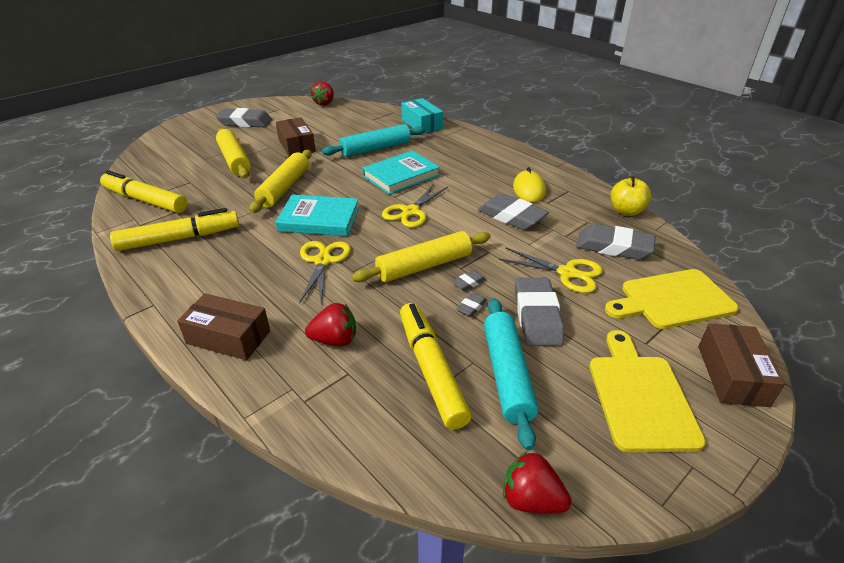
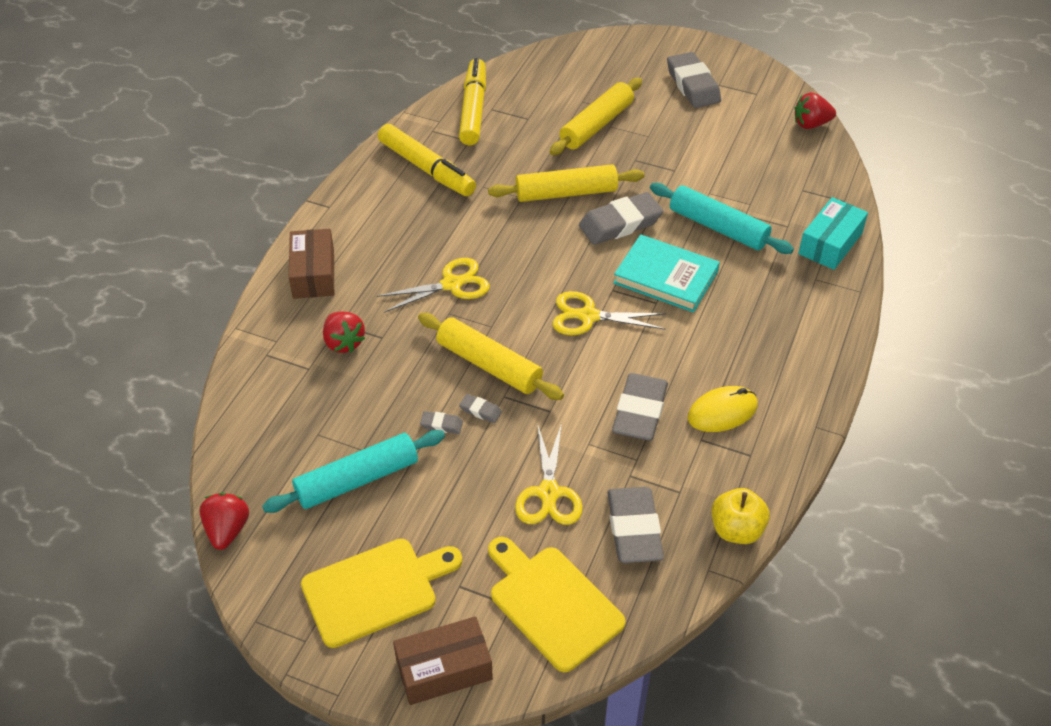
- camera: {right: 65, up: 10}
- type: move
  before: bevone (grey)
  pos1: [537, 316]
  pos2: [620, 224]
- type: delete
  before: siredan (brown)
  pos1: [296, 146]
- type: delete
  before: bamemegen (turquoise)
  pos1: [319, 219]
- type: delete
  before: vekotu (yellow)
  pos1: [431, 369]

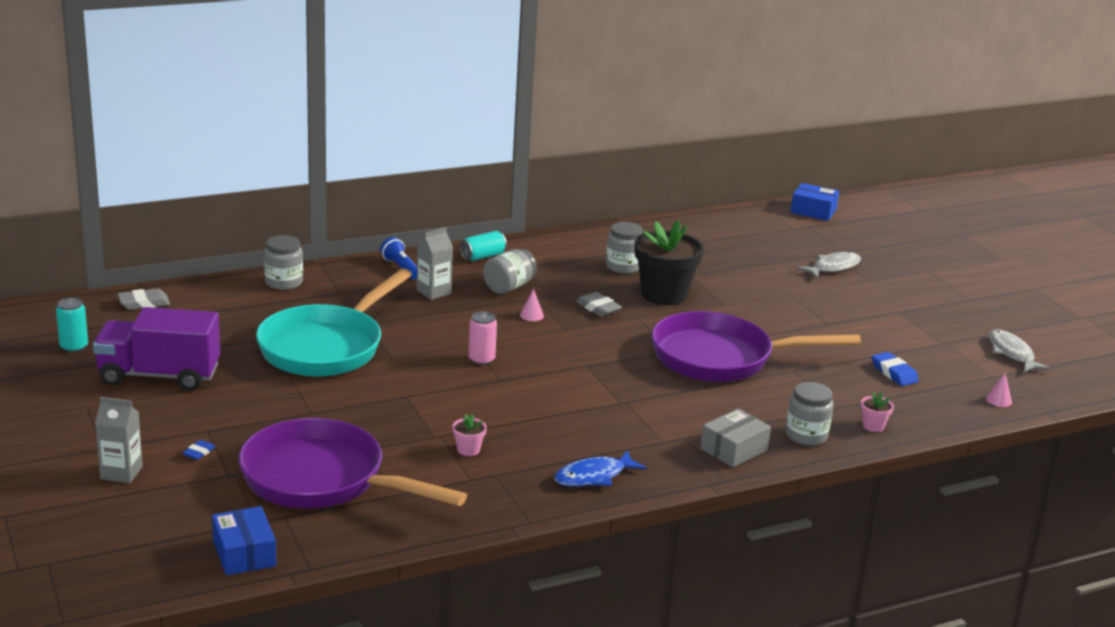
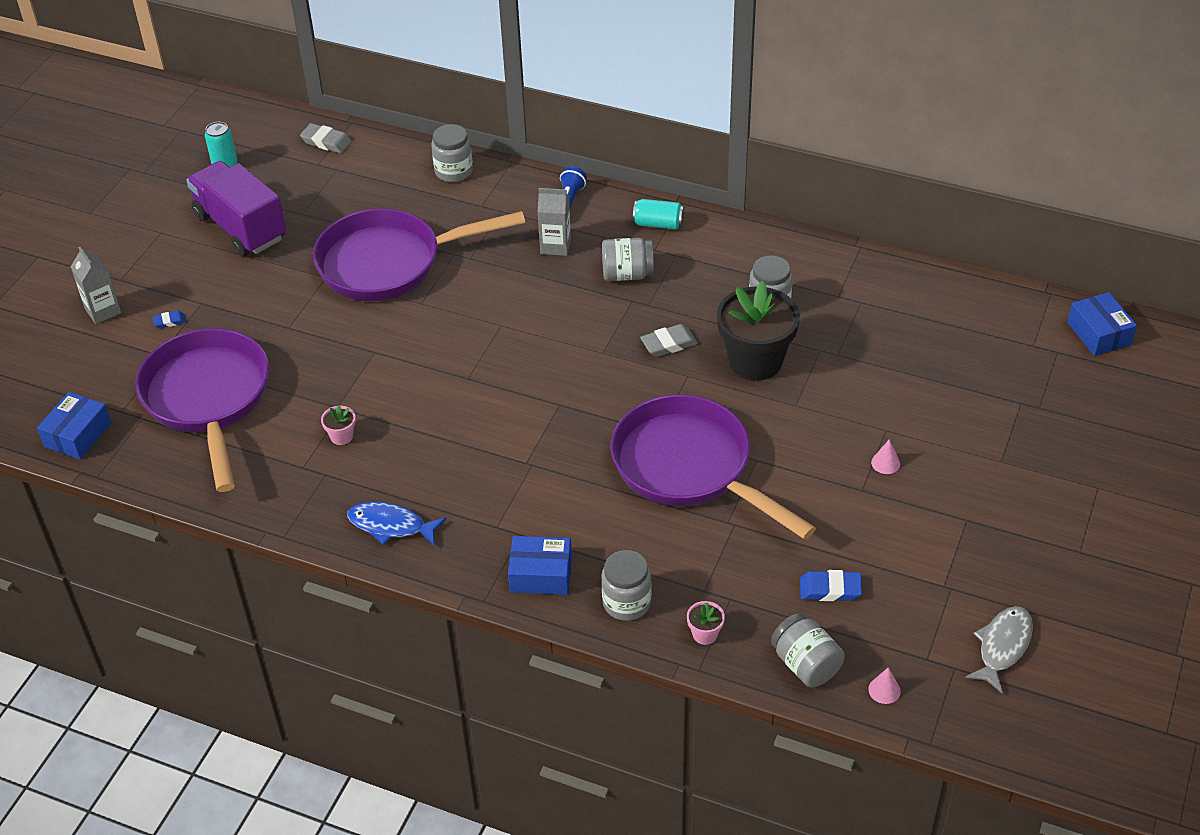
- camera: {right: 50, up: 20}
- type: recolor
  before: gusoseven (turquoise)
  after: gusoseven (purple)
  pos1: [326, 347]
  pos2: [389, 263]
- type: recolor
  before: siredan (grey)
  after: siredan (blue)
  pos1: [733, 449]
  pos2: [541, 574]
- type: rotate
  before: bevone (grey)
  pos1: [598, 308]
  pos2: [668, 344]
  turn: 60
- type: insert
  after: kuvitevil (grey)
  pos2: [806, 664]
- type: rotate
  before: bevone (blue)
  pos1: [894, 373]
  pos2: [830, 589]
  turn: 75
- type: move
  before: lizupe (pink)
  pos1: [531, 315]
  pos2: [885, 463]
- type: delete
  before: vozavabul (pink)
  pos1: [481, 360]
- type: delete
  before: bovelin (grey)
  pos1: [833, 267]

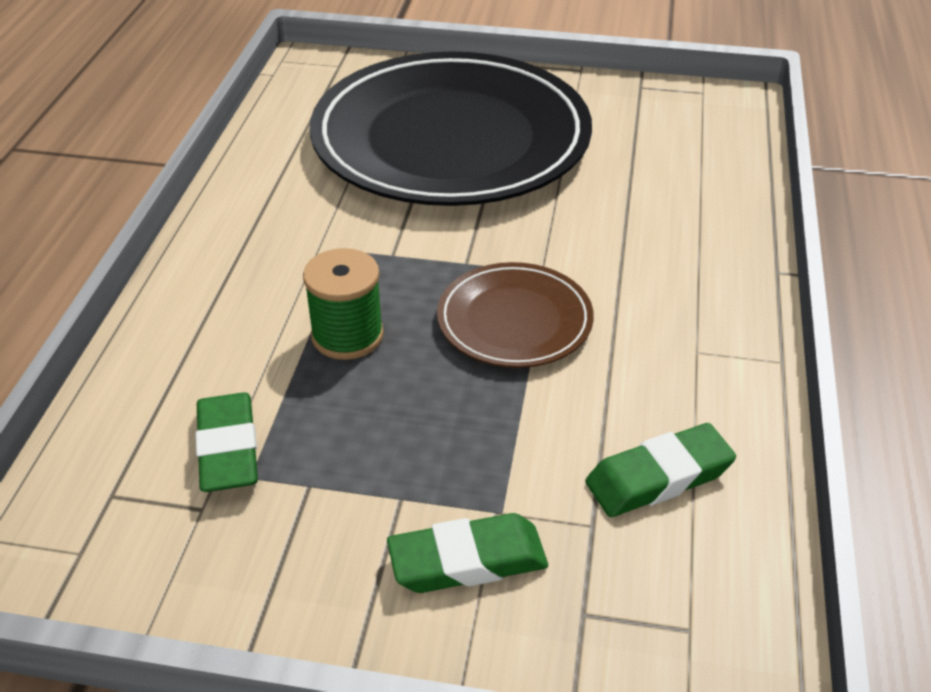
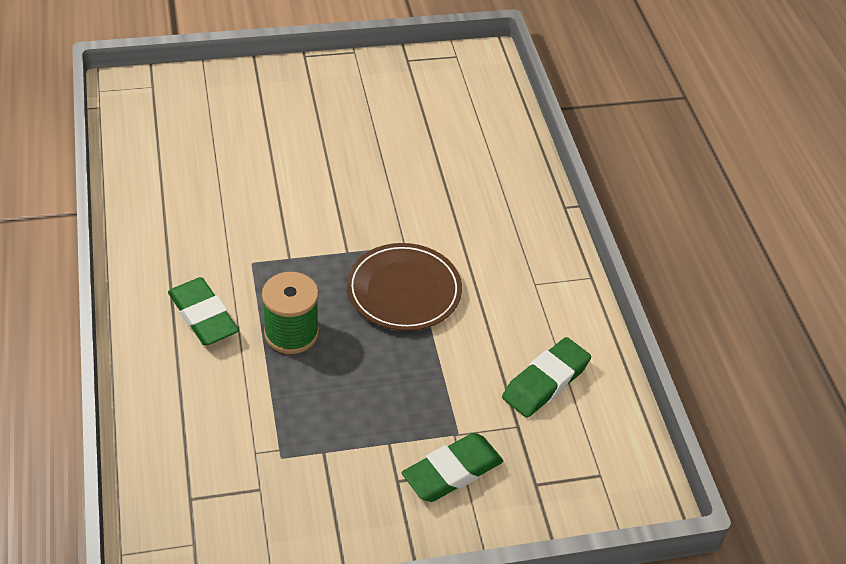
- camera: {right: -25, up: 5}
- type: move
  before: bevone (green)
  pos1: [228, 449]
  pos2: [203, 316]
- type: delete
  before: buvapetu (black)
  pos1: [451, 139]

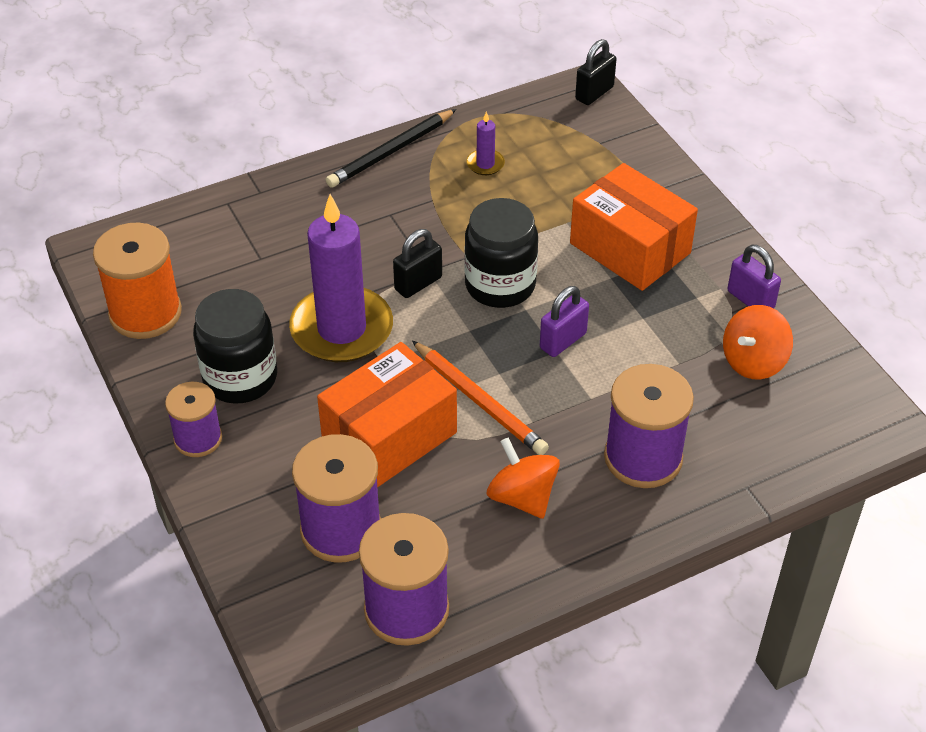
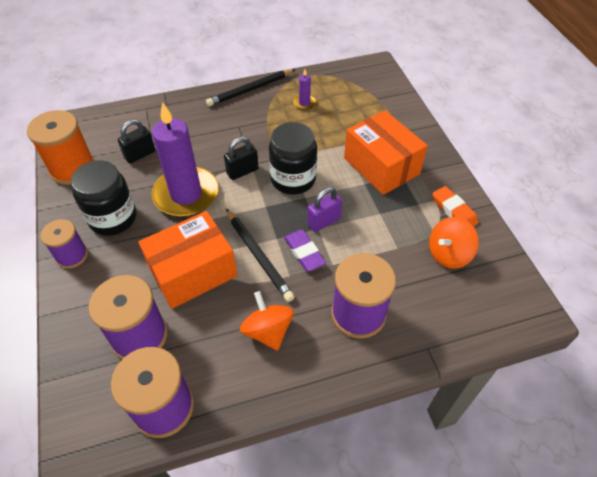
- camera: {right: 10, up: 5}
- type: move
  before: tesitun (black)
  pos1: [594, 93]
  pos2: [140, 155]
- type: recolor
  before: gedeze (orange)
  after: gedeze (black)
  pos1: [480, 401]
  pos2: [258, 256]
- type: insert
  after: bevone (purple)
  pos2: [304, 252]
- type: replace
  before: tesitun (purple)
  after: bevone (orange)
  pos1: [750, 300]
  pos2: [454, 210]

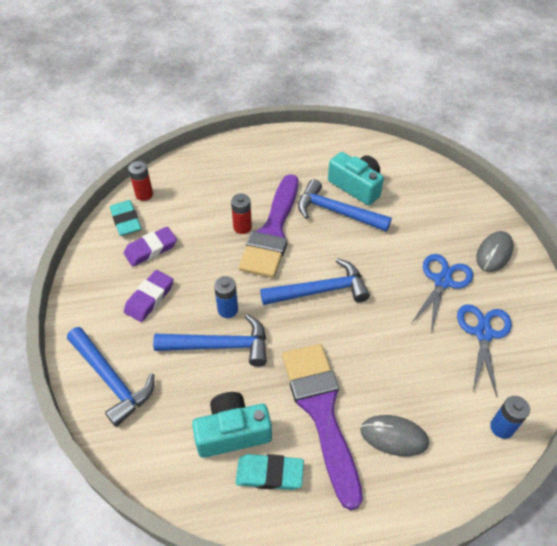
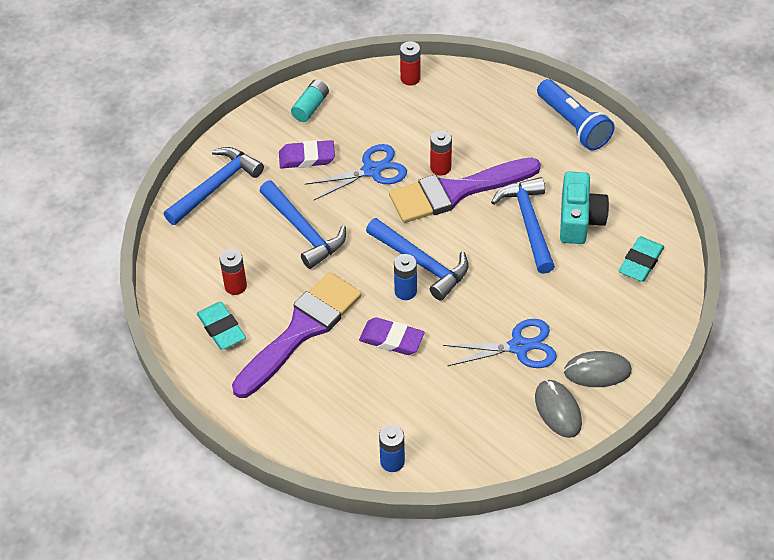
- camera: {right: 55, up: 0}
- type: rotate
  before: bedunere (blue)
  pos1: [111, 379]
  pos2: [216, 186]
  turn: -150
- type: replace
  before: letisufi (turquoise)
  after: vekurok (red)
  pos1: [232, 432]
  pos2: [235, 286]
- type: insert
  after: vekurok (turquoise)
  pos2: [310, 107]
- type: move
  before: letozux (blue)
  pos1: [483, 333]
  pos2: [372, 170]
- type: move
  before: bevone (purple)
  pos1: [151, 249]
  pos2: [391, 339]
- type: move
  before: vekurok (blue)
  pos1: [227, 309]
  pos2: [405, 291]
- type: move
  before: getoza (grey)
  pos1: [394, 436]
  pos2: [558, 410]
- type: insert
  after: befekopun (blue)
  pos2: [573, 124]
- type: move
  before: bevone (turquoise)
  pos1: [126, 220]
  pos2: [641, 262]

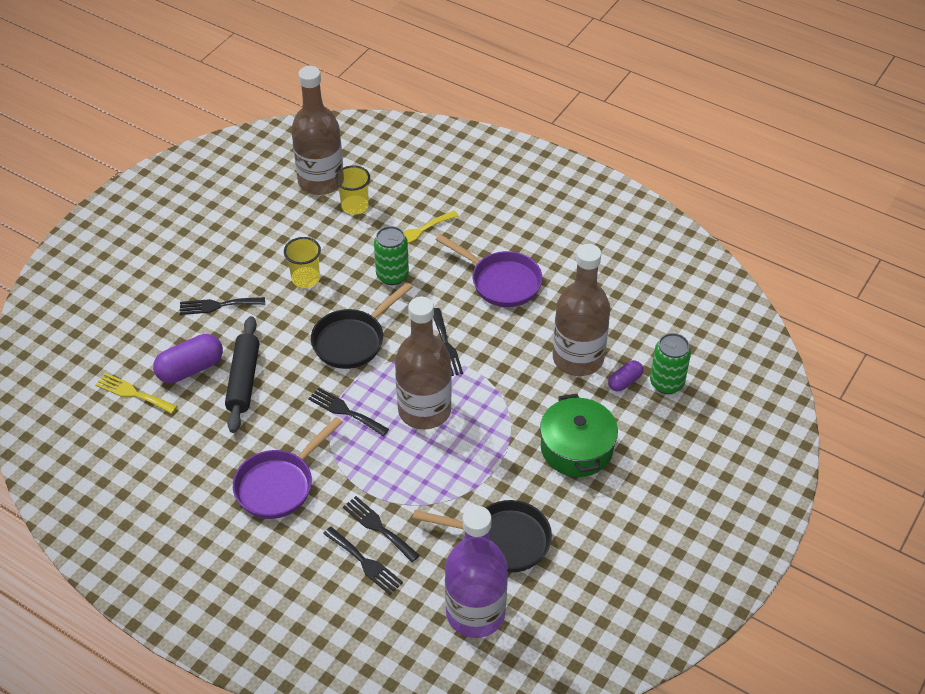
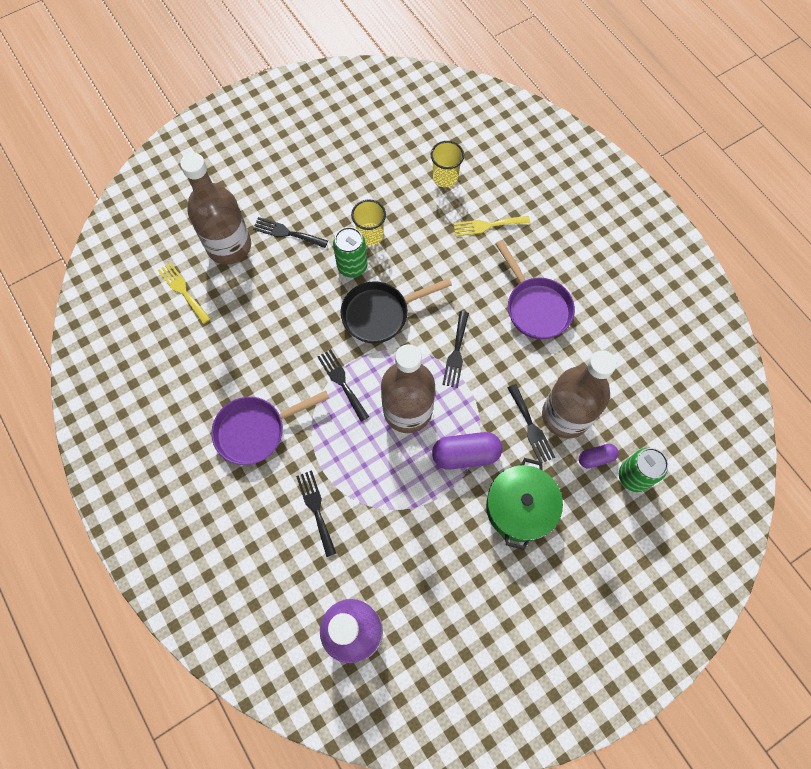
- camera: {right: 25, up: 20}
- type: move
  before: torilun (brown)
  pos1: [321, 181]
  pos2: [229, 246]
- type: move
  before: vozavabul (green)
  pos1: [392, 275]
  pos2: [352, 266]
- type: move
  before: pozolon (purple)
  pos1: [190, 369]
  pos2: [465, 454]
- type: move
  before: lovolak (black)
  pos1: [364, 562]
  pos2: [531, 426]
- type: delete
  before: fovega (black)
  pos1: [243, 380]
- type: delete
  before: gusoseven (black)
  pos1: [502, 540]

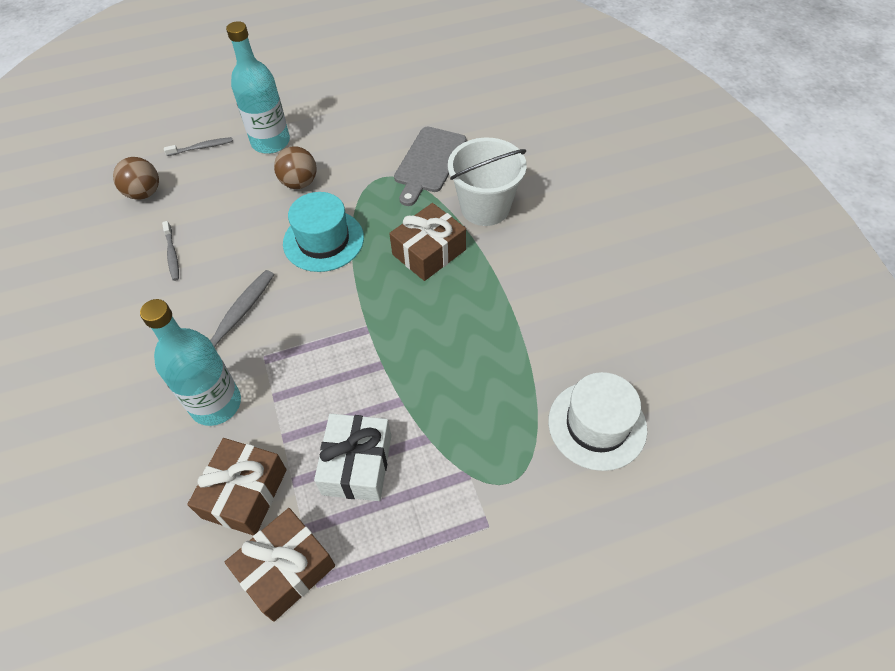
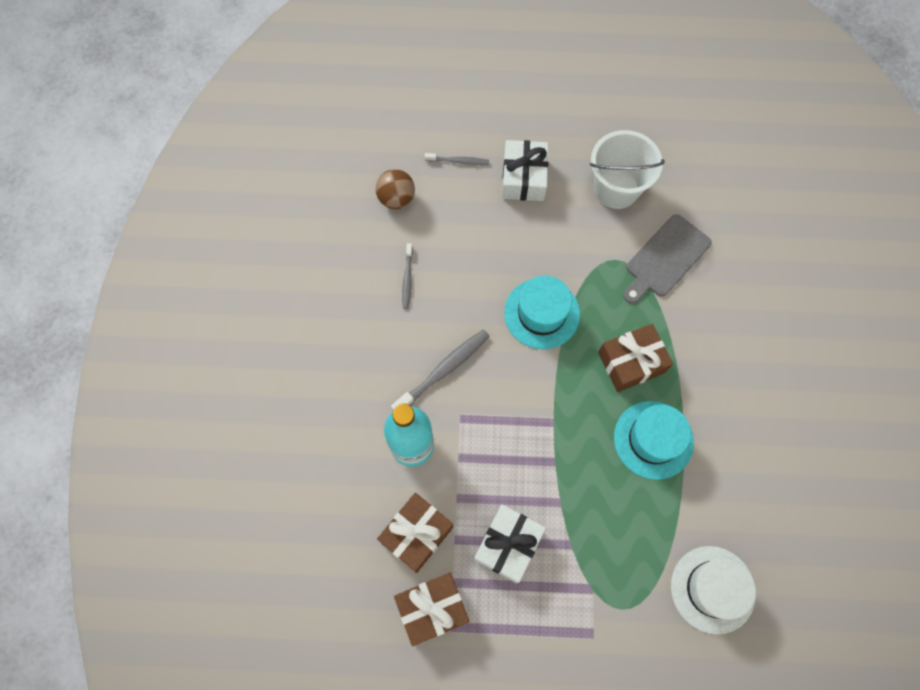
- camera: {right: 20, up: 15}
- type: replace
  before: torilun (turquoise)
  after: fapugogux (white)
  pos1: [270, 142]
  pos2: [524, 178]
- type: move
  before: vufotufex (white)
  pos1: [485, 207]
  pos2: [616, 188]
- type: insert
  after: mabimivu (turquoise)
  pos2: [653, 439]
- type: delete
  before: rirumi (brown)
  pos1: [299, 183]

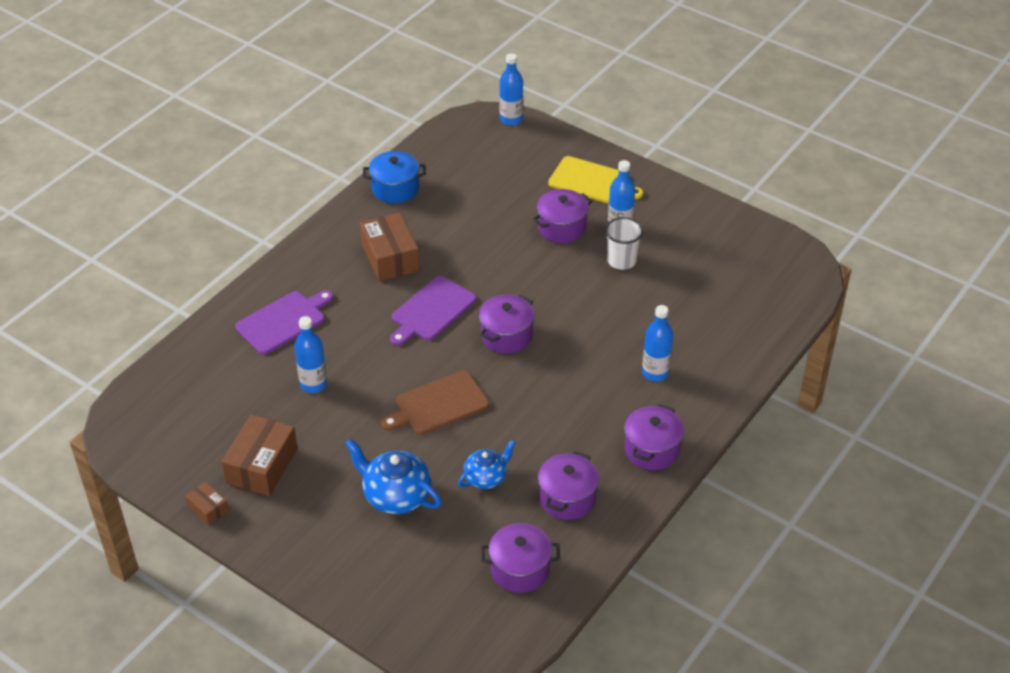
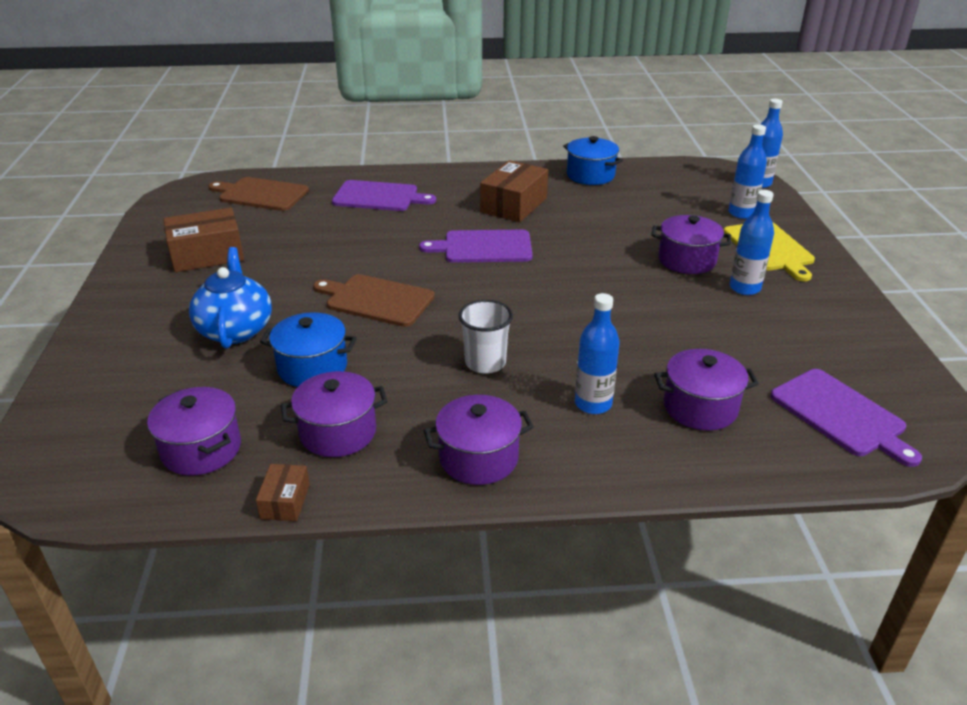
- camera: {right: 50, up: -10}
- type: insert
  after: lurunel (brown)
  pos2: [261, 194]
- type: move
  before: siredan (brown)
  pos1: [208, 508]
  pos2: [285, 501]
- type: replace
  before: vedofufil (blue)
  after: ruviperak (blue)
  pos1: [486, 477]
  pos2: [312, 367]
- type: move
  before: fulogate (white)
  pos1: [621, 261]
  pos2: [485, 363]
- type: move
  before: ruviperak (purple)
  pos1: [506, 336]
  pos2: [700, 407]
- type: move
  before: torilun (blue)
  pos1: [313, 384]
  pos2: [741, 213]
- type: insert
  after: lurunel (purple)
  pos2: [841, 415]

